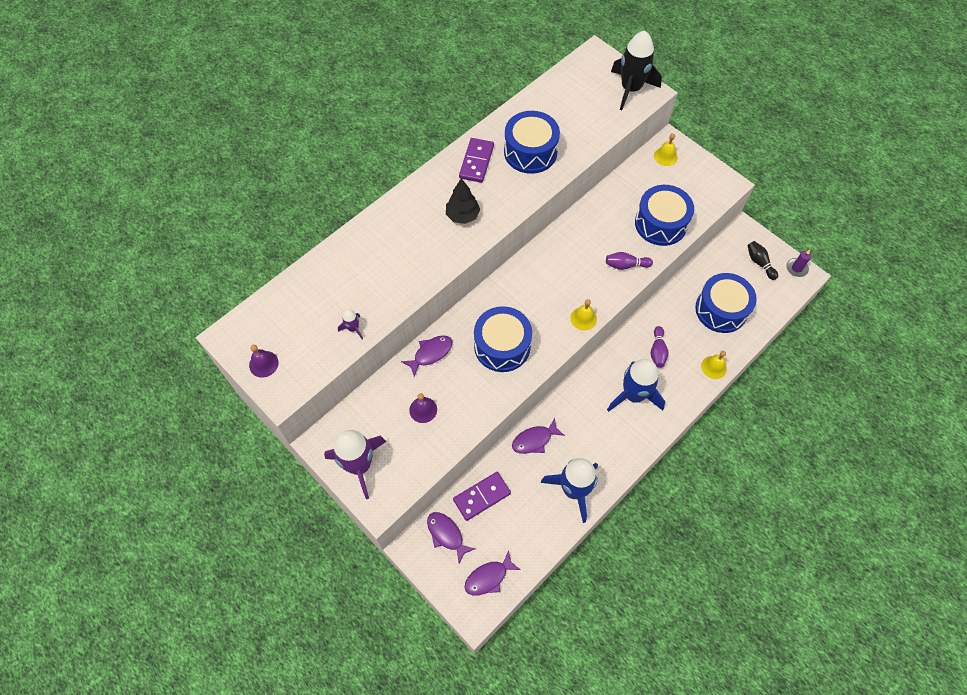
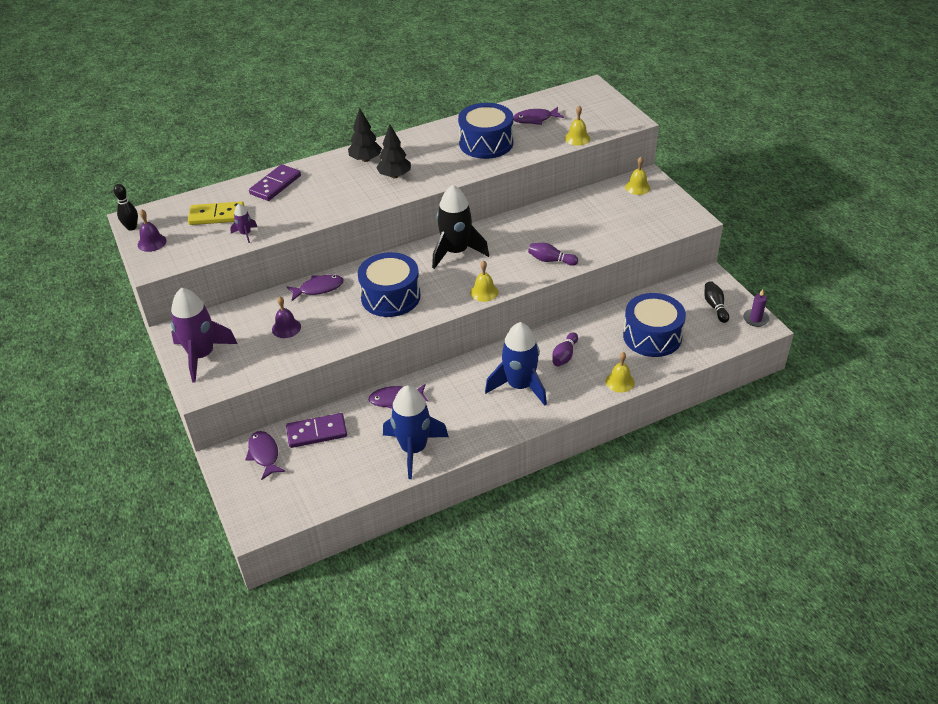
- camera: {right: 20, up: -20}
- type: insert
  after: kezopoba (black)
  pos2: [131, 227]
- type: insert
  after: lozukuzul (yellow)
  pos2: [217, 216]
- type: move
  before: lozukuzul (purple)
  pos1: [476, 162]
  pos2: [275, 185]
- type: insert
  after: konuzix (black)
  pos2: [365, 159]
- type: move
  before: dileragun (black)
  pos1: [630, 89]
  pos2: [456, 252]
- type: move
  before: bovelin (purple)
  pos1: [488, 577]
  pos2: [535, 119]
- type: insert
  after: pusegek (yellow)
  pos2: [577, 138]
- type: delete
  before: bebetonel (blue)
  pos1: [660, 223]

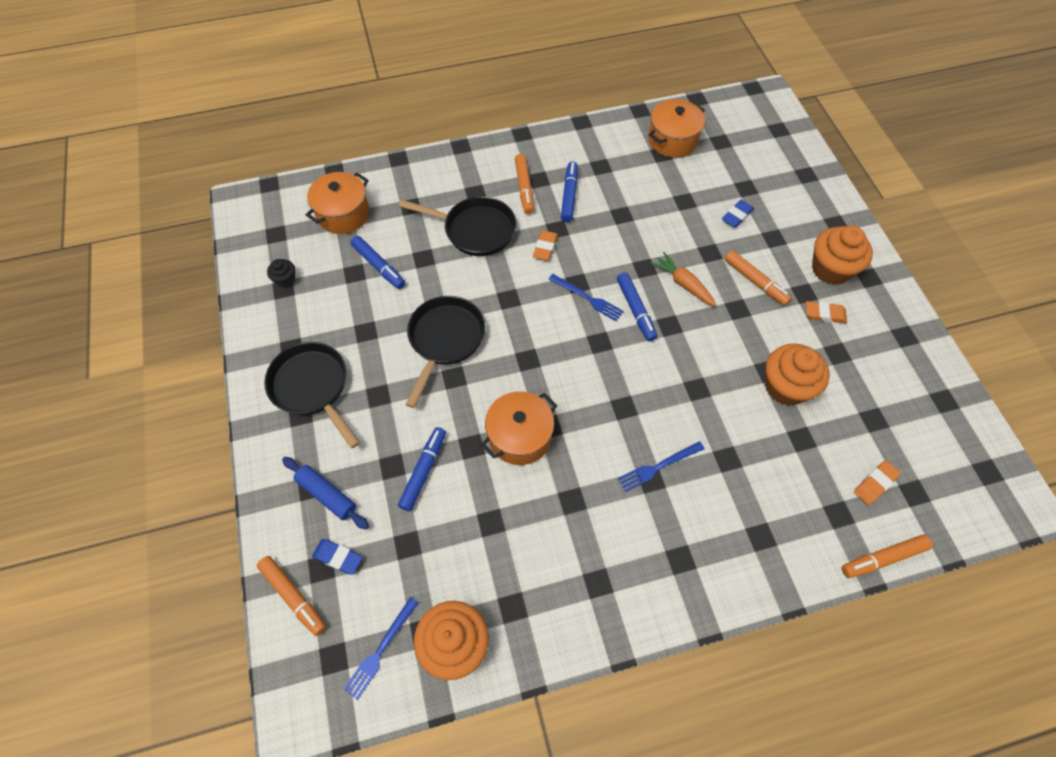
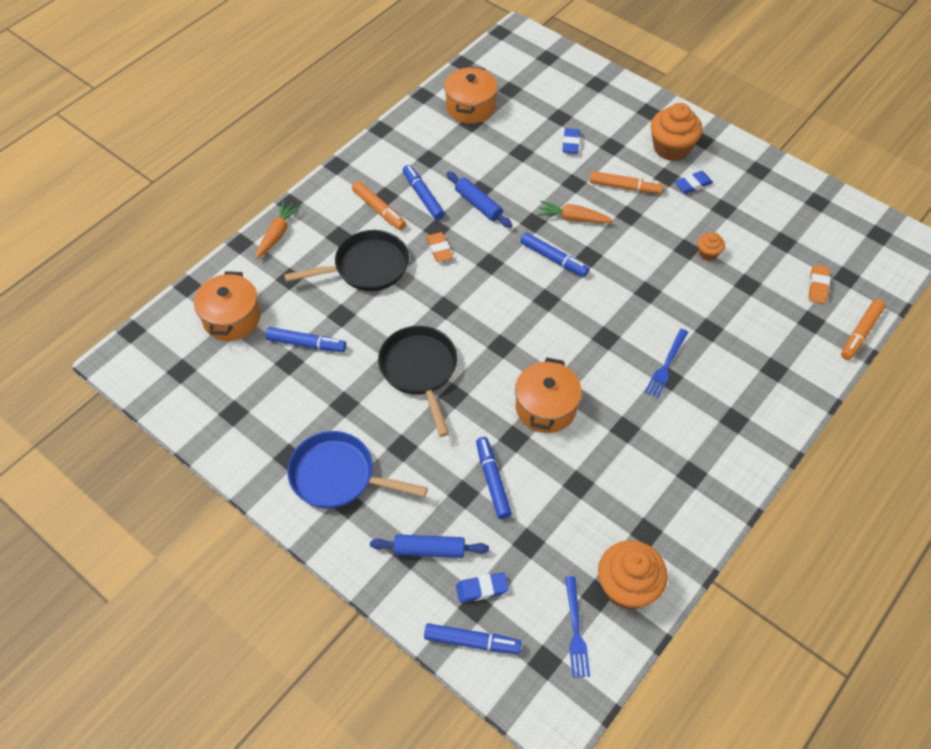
- camera: {right: -35, up: -5}
- type: insert
  after: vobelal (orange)
  pos2: [277, 234]
- type: recolor
  before: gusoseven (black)
  after: gusoseven (blue)
  pos1: [312, 387]
  pos2: [338, 476]
- type: recolor
  before: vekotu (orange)
  after: vekotu (blue)
  pos1: [293, 596]
  pos2: [472, 641]
- type: insert
  after: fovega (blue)
  pos2: [478, 204]
- type: recolor
  before: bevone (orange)
  after: bevone (blue)
  pos1: [824, 314]
  pos2: [693, 184]
- type: resize
  before: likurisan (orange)
  pos1: [786, 387]
  pos2: [708, 253]
  scale: 0.49
- type: delete
  before: likurisan (black)
  pos1: [285, 279]
- type: delete
  before: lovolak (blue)
  pos1: [587, 298]

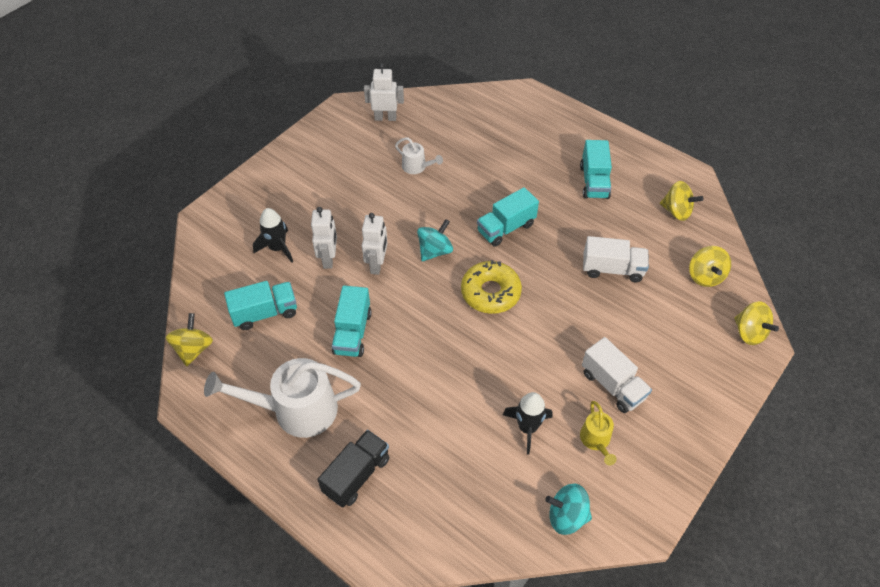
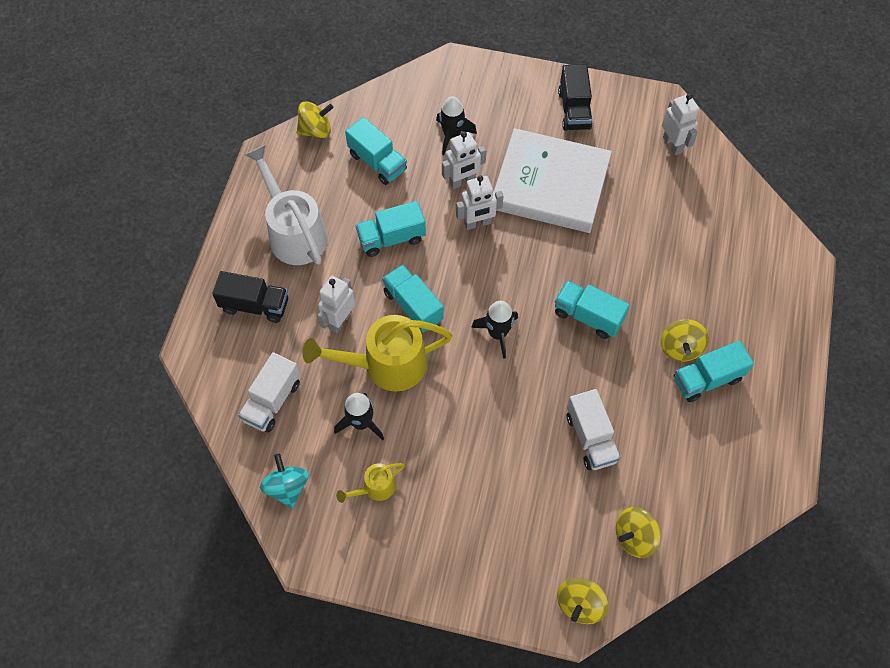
- camera: {right: 65, up: 10}
- type: move
  before: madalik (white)
  pos1: [612, 385]
  pos2: [272, 401]
- type: insert
  after: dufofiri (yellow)
  pos2: [385, 365]
- type: insert
  after: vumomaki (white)
  pos2: [340, 320]
- type: insert
  after: madalik (turquoise)
  pos2: [413, 306]
- type: replace
  before: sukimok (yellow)
  after: dileragun (black)
  pos1: [490, 292]
  pos2: [497, 334]
- type: insert
  after: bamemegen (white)
  pos2: [550, 185]
- type: insert
  after: madalik (black)
  pos2: [574, 110]
- type: move
  before: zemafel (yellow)
  pos1: [676, 211]
  pos2: [680, 348]
- type: delete
  before: dufofiri (white)
  pos1: [417, 167]
- type: delete
  before: zemafel (turquoise)
  pos1: [435, 251]

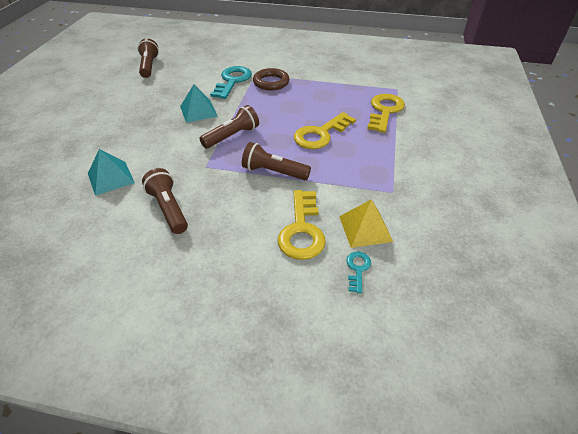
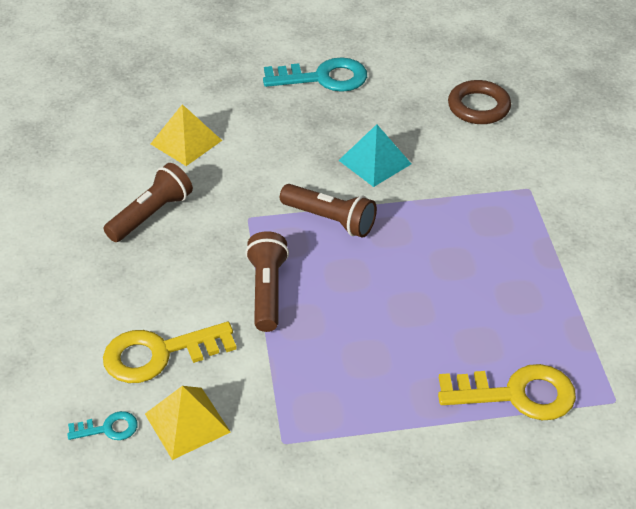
- camera: {right: 70, up: 0}
- type: recolor
  before: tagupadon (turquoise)
  after: tagupadon (yellow)
  pos1: [111, 178]
  pos2: [186, 142]
- type: move
  before: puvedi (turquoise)
  pos1: [232, 81]
  pos2: [323, 78]
- type: move
  before: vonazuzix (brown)
  pos1: [271, 82]
  pos2: [478, 107]
- type: delete
  before: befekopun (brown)
  pos1: [149, 66]
- type: delete
  before: puvedi (yellow)
  pos1: [320, 134]

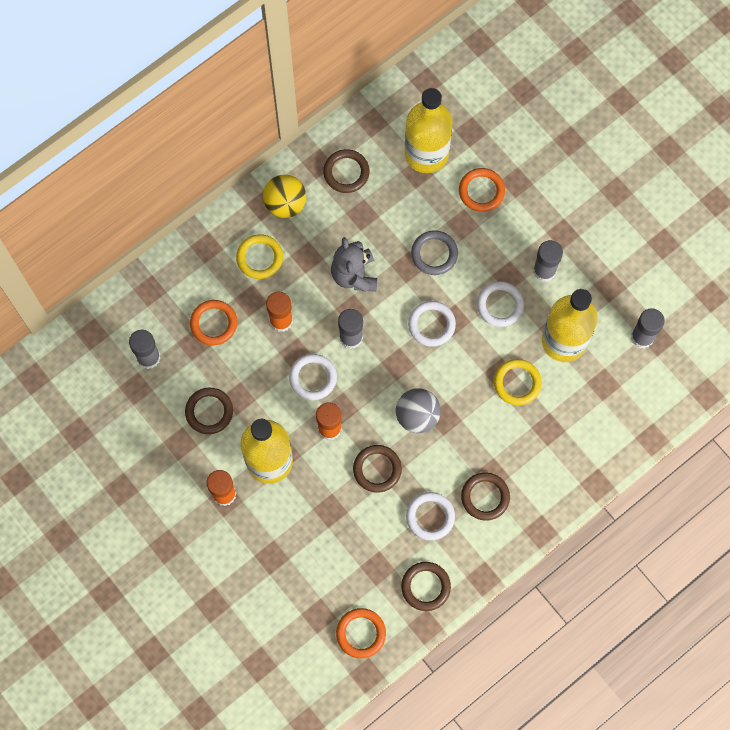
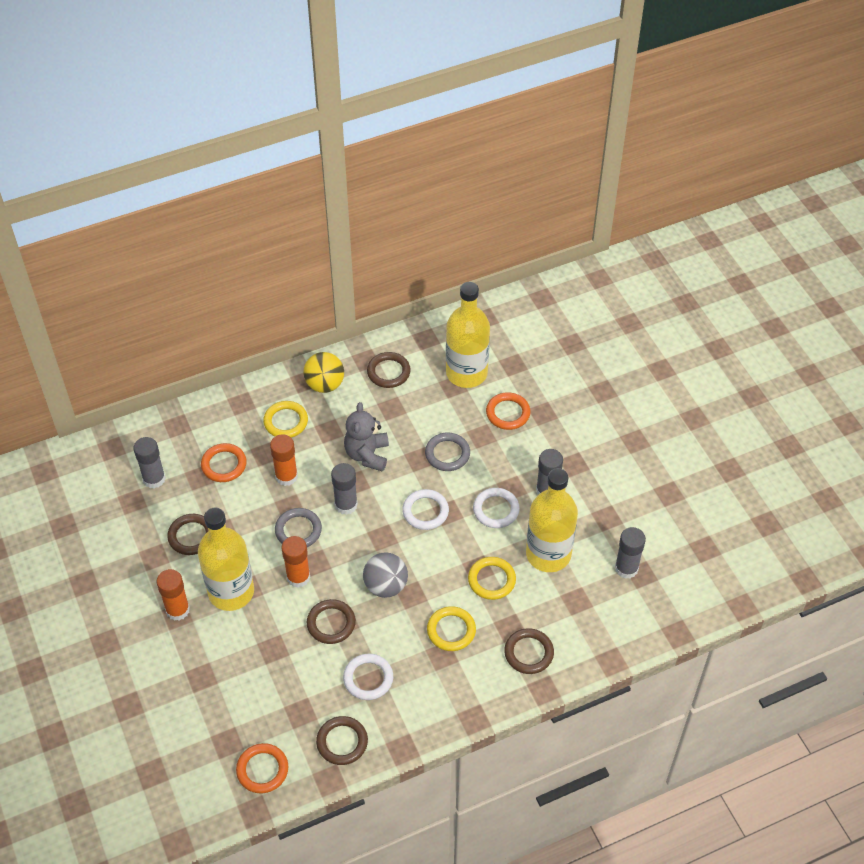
- camera: {right: 15, up: -20}
- type: recolor
  before: vonazuzix (white)
  after: vonazuzix (grey)
  pos1: [313, 378]
  pos2: [298, 530]
- type: insert
  after: vonazuzix (yellow)
  pos2: [451, 630]
- type: move
  before: vonazuzix (brown)
  pos1: [485, 497]
  pos2: [528, 653]

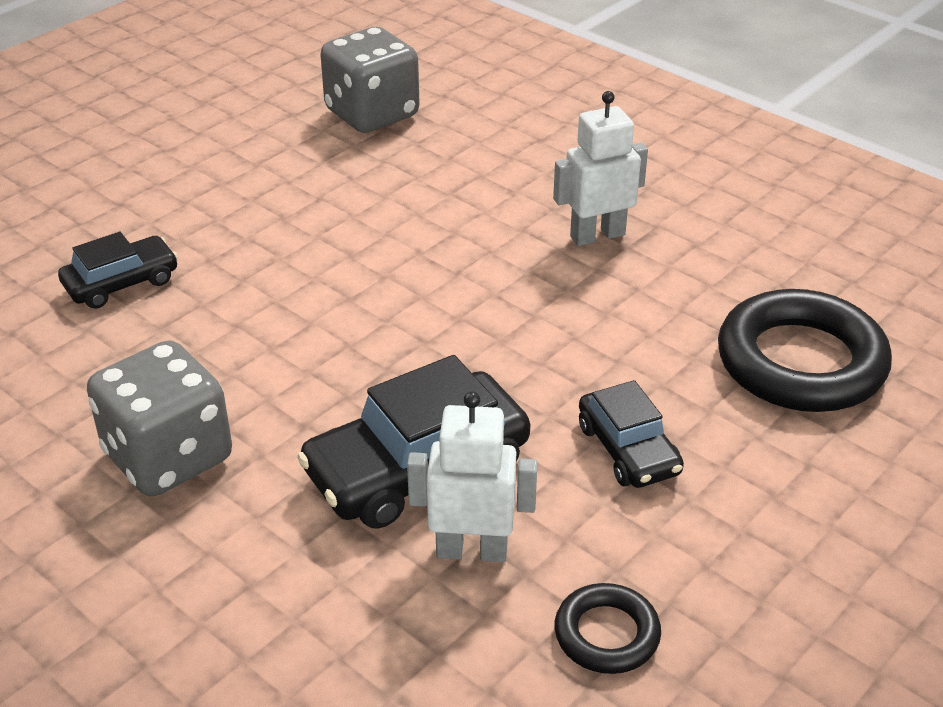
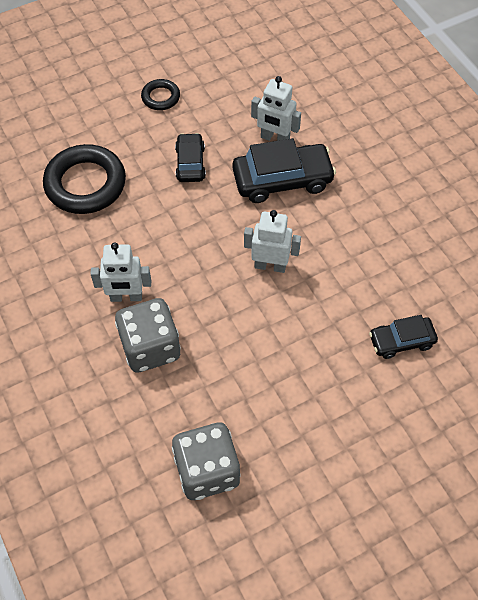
- camera: {right: -160, up: 20}
- type: move
  before: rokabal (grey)
  pos1: [168, 457]
  pos2: [150, 347]
- type: move
  before: vonazuzix (black)
  pos1: [606, 634]
  pos2: [160, 97]
- type: insert
  after: vumomaki (white)
  pos2: [270, 265]

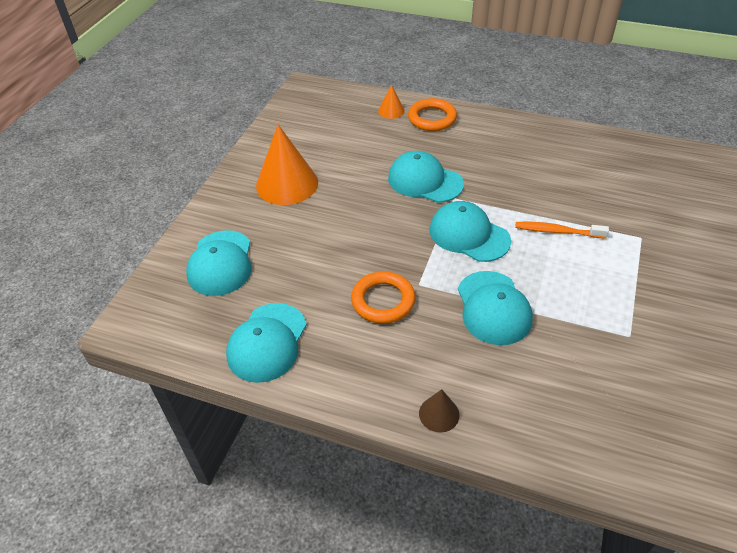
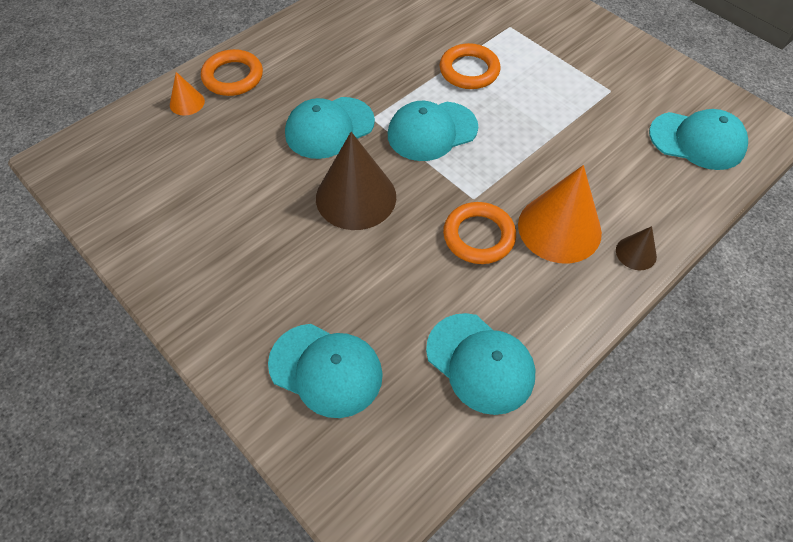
- camera: {right: -65, up: 10}
- type: insert
  after: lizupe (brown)
  pos2: [356, 197]
- type: replace
  before: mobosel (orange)
  after: vonazuzix (orange)
  pos1: [558, 231]
  pos2: [469, 70]
- type: move
  before: lizupe (orange)
  pos1: [287, 184]
  pos2: [559, 228]
- type: move
  before: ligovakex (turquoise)
  pos1: [493, 308]
  pos2: [697, 141]

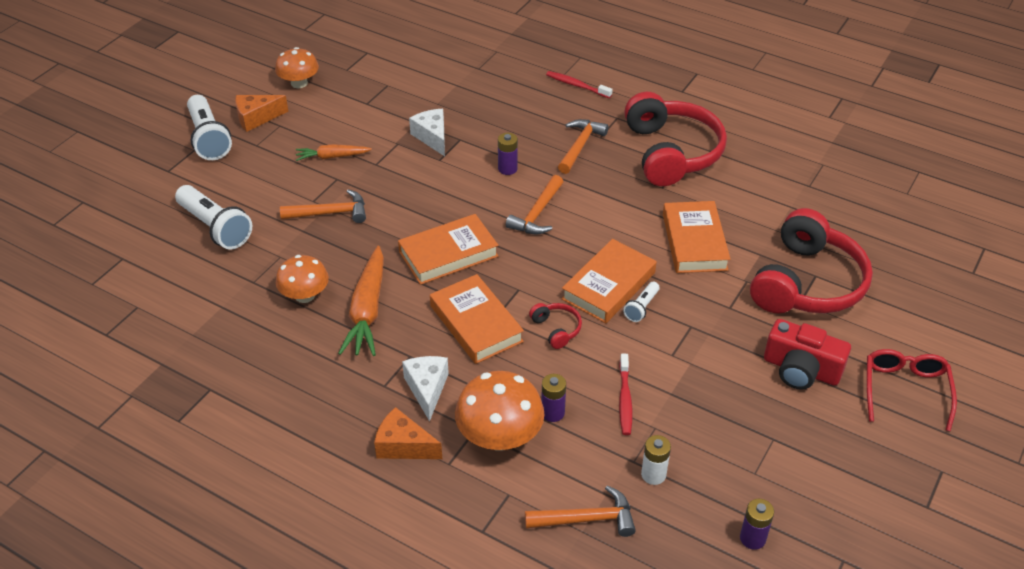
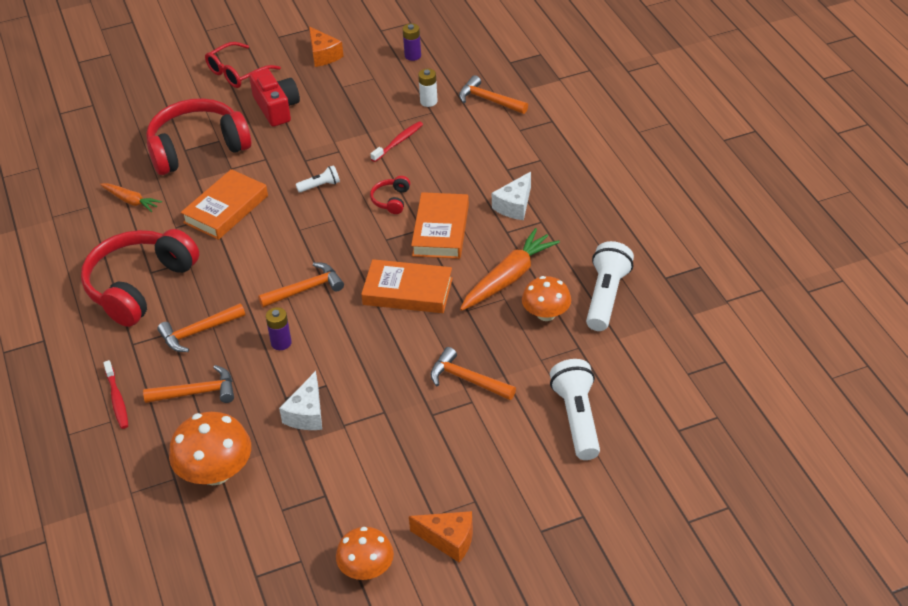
- camera: {right: -140, up: 0}
- type: move
  before: vobelal (orange)
  pos1: [332, 157]
  pos2: [131, 201]
- type: insert
  after: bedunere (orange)
  pos2: [196, 392]
- type: move
  before: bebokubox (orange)
  pos1: [499, 436]
  pos2: [216, 472]
- type: move
  before: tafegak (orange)
  pos1: [403, 446]
  pos2: [323, 55]
- type: move
  before: befekopun (white)
  pos1: [208, 138]
  pos2: [606, 296]
- type: delete
  before: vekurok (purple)
  pos1: [552, 413]
- type: delete
  before: bamemegen (orange)
  pos1: [609, 286]

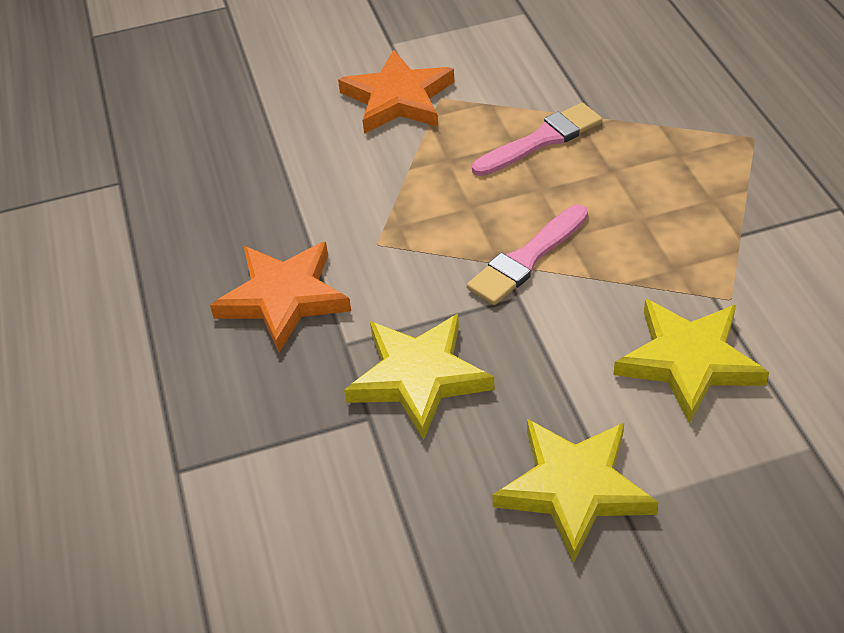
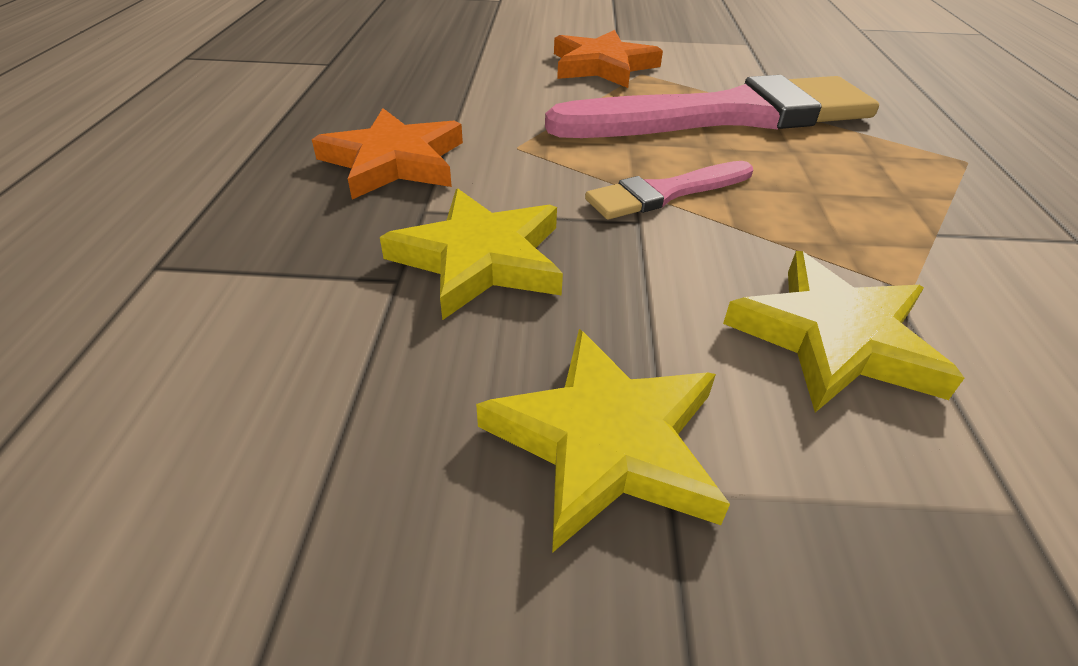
- camera: {right: 15, up: -5}
- type: resize
  before: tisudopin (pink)
  pos1: [541, 140]
  pos2: [725, 116]
  scale: 2.14

